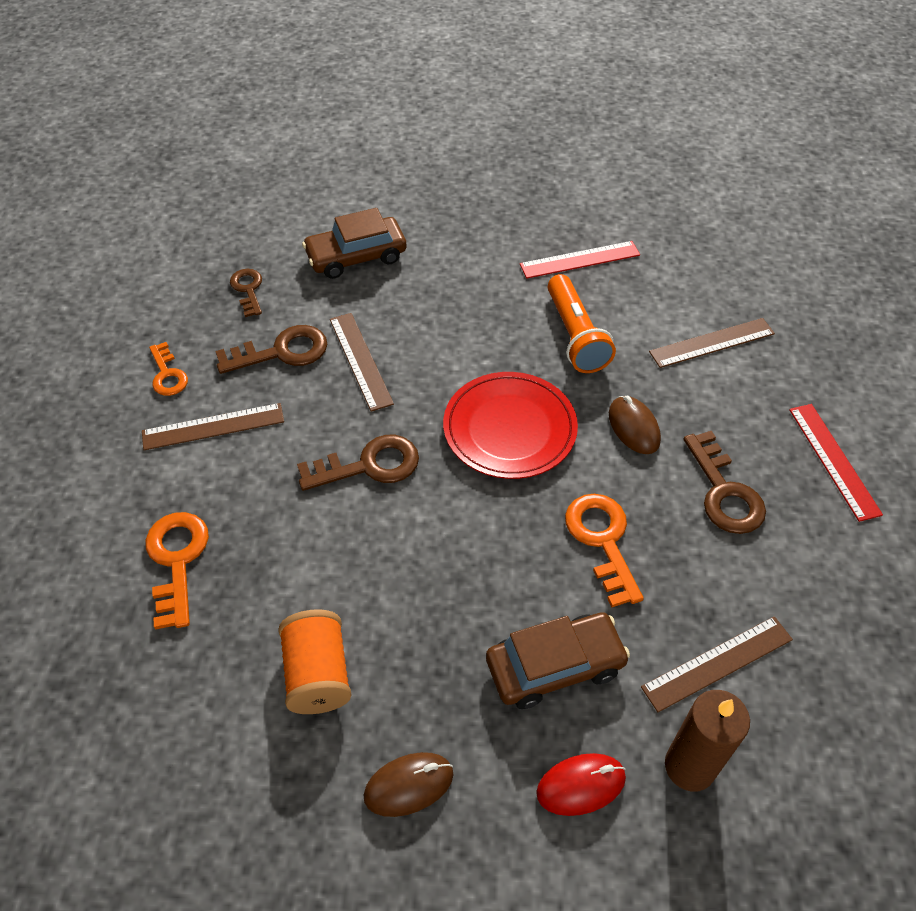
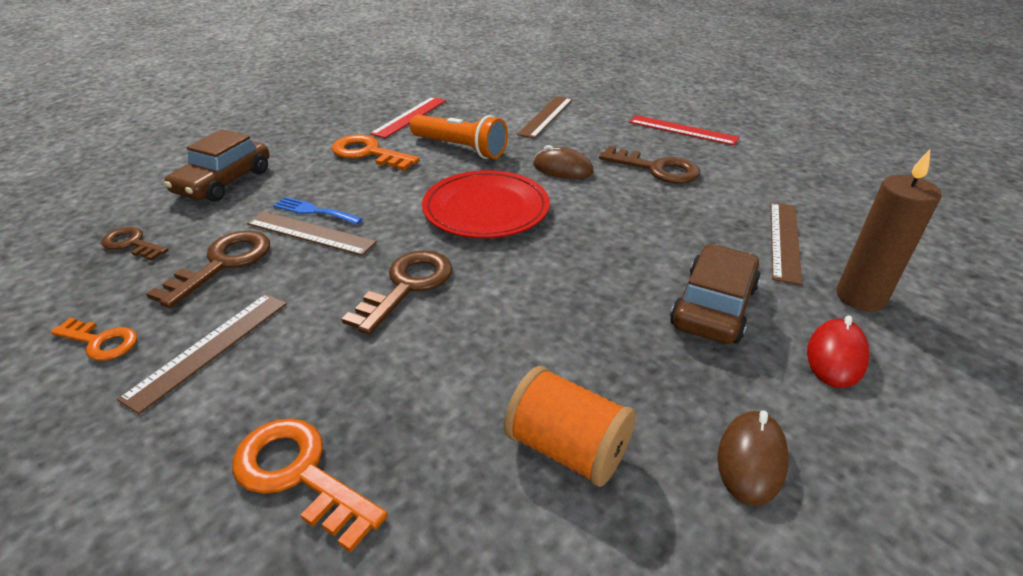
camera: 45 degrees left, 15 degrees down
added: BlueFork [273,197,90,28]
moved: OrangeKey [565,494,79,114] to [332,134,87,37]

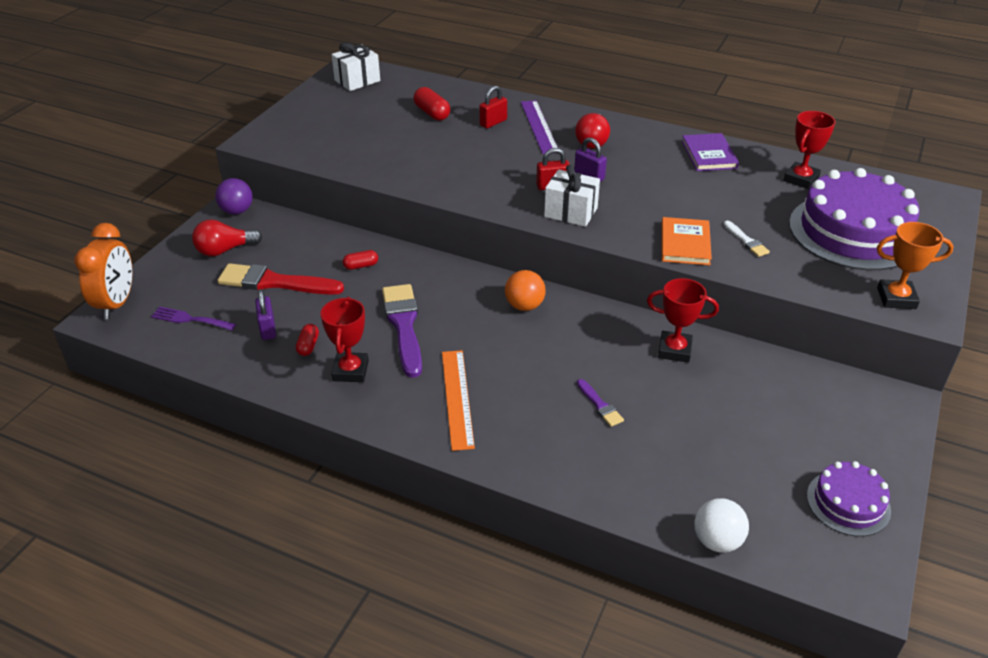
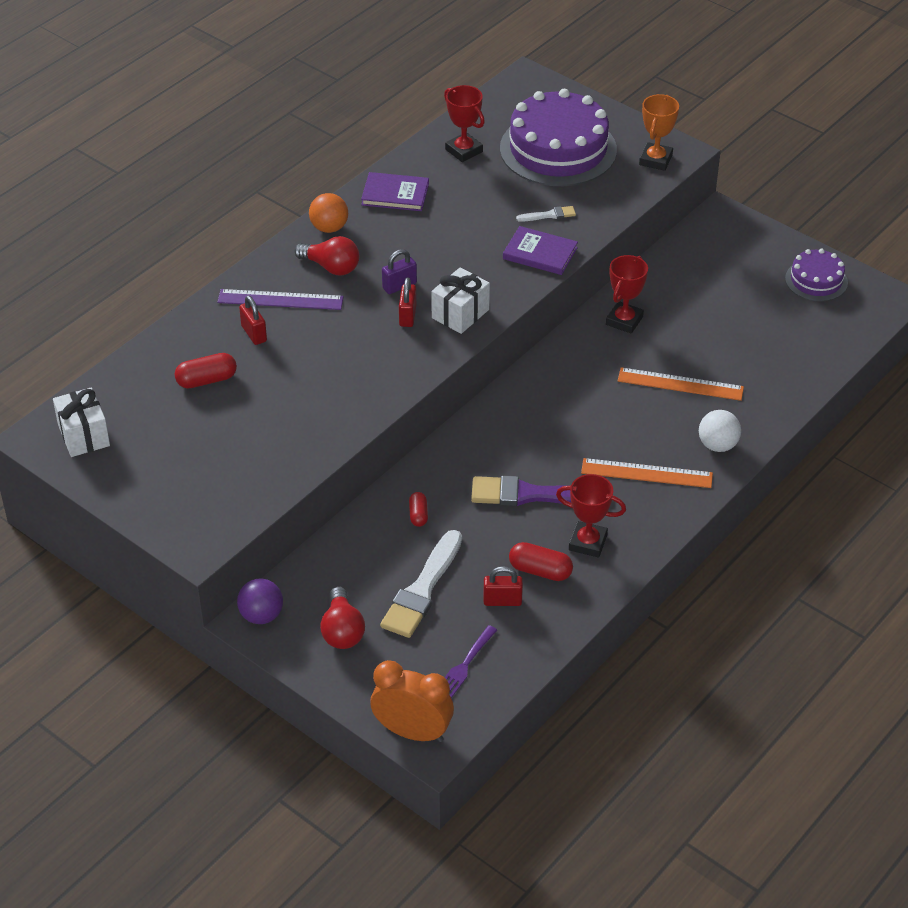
camera: 75 degrees left, 5 degrees up
moved: OrangeBall [505,270,41,41] to [309,193,39,40]; WhiteBall [694,498,55,55] to [699,410,42,42]
replaced: PurpleBrush [577,379,47,48] to OrangeRuler [618,367,126,34]
recoloured: OrangeBook [661,217,51,48] to PurpleBook [503,226,75,49]; RedBrush [218,263,126,32] to WhiteBrush [380,530,82,108]; PurplePadlock [255,289,21,51] to RedPadlock [483,566,40,40]
resized: RedCapsule [296,324,23,32] = [509,542,64,39] x1.58

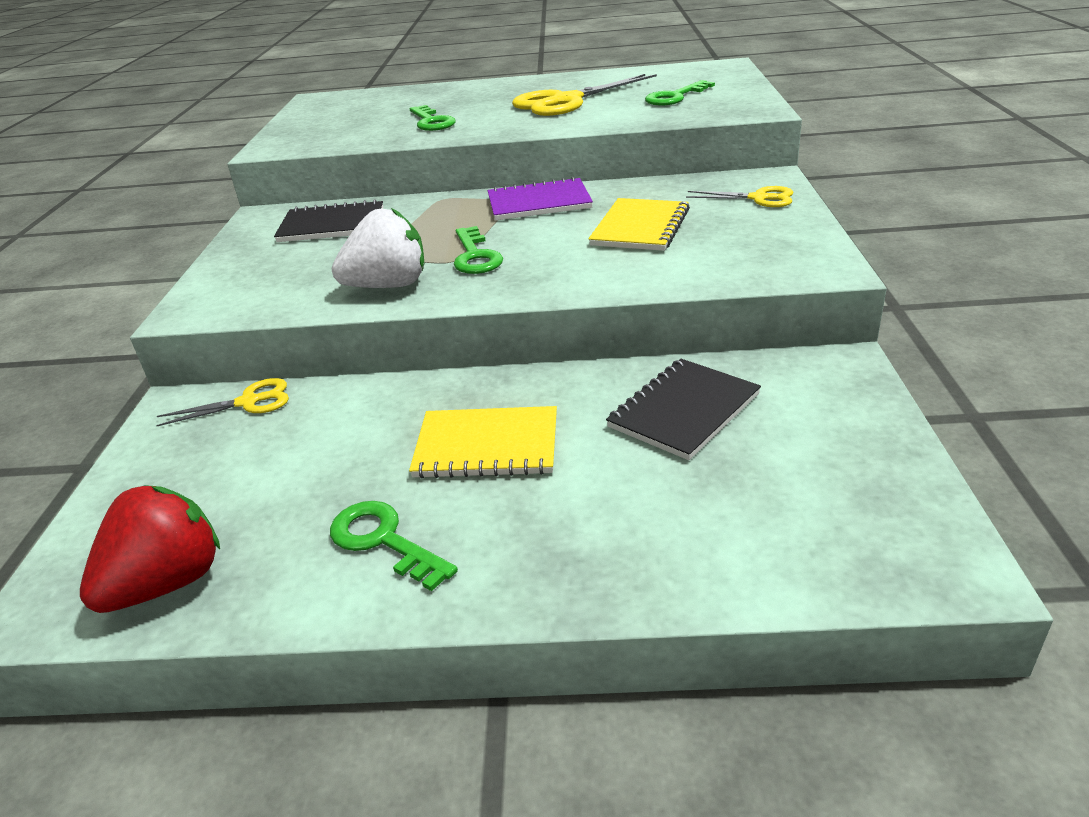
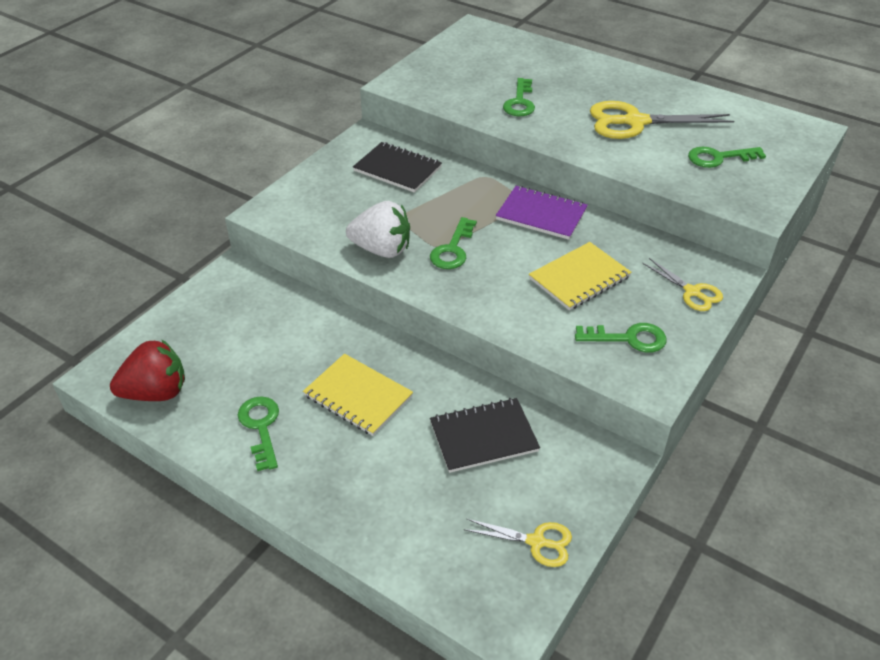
camera: 30 degrees right, 10 degrees up
added: GreenKey [575,323,91,30]
moved: YellowScissors [156,378,133,48] to [464,519,108,48]

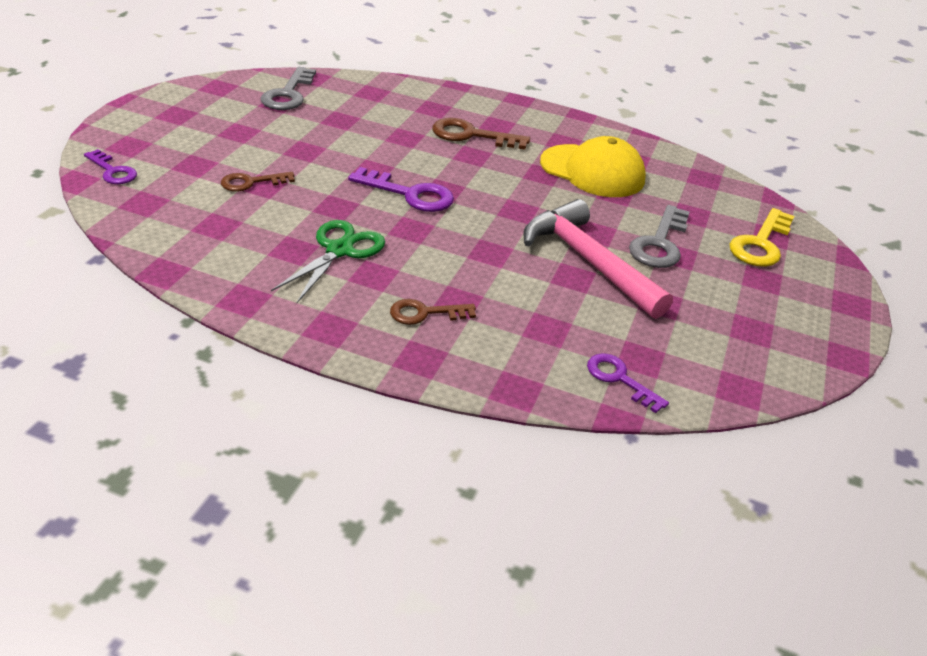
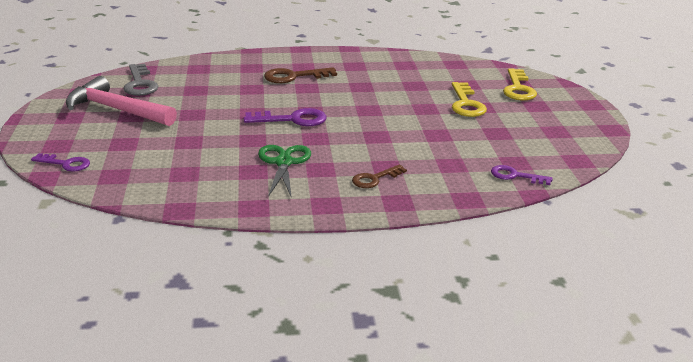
camera: 25 degrees left, 10 degrees down
removed: YellowCap [540,136,106,61]; BrownKey [221,172,74,20]
moved: PinkHammer [524,199,149,120] to [66,76,111,50]
recoloured: GreyKey [629,205,61,63] to YellowKey [452,82,35,35]

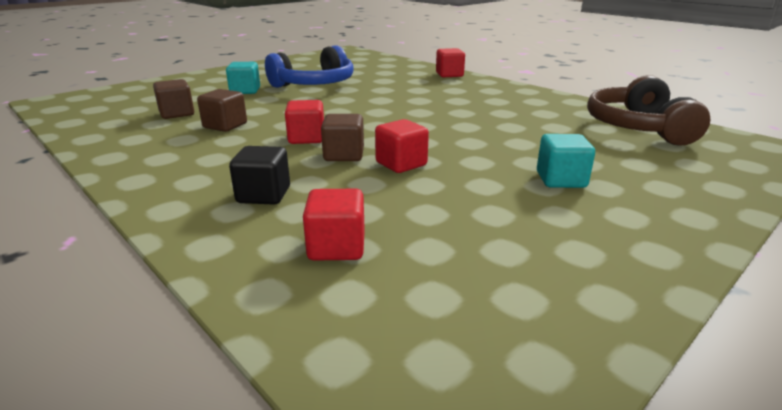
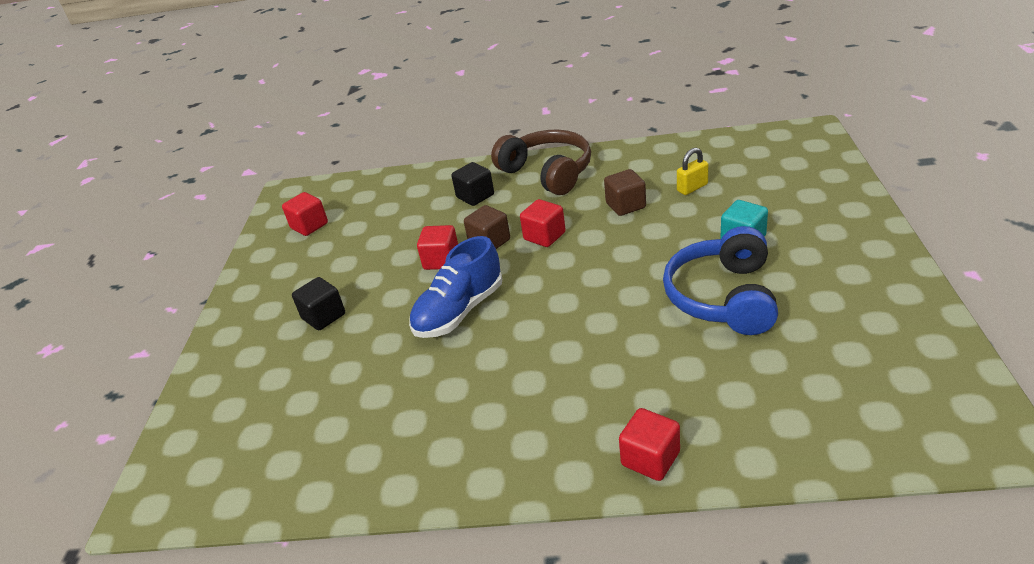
camera: 140 degrees right, 10 degrees up
added: BlueShoe [409,236,93,102]
moved: BrownHeadphones [587,75,124,71] to [491,130,100,65]; RedCube [303,189,62,72] to [282,192,46,44]
replaced: BrownCube [153,79,41,40] to YellowPadlock [677,148,31,47]
recoloured: TurquoiseCube [537,134,58,54] to BlackCube [292,277,53,53]

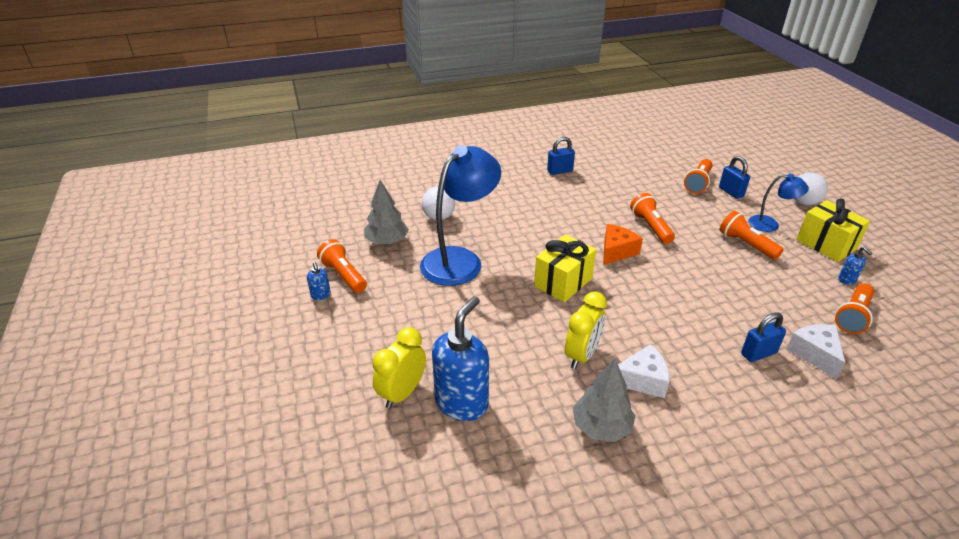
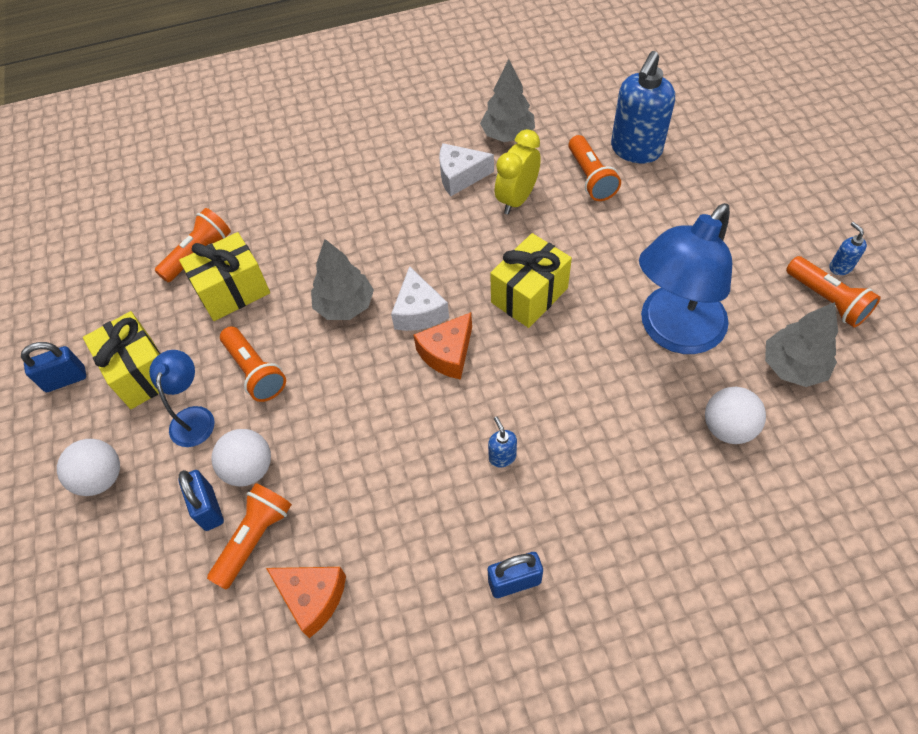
camera: 175 degrees left, 20 degrees up
removed: YellowClock [373,327,53,82]
added: YellowGift [179,232,91,89]; GreyTree [311,239,63,81]; WhiteBall [212,429,59,58]; OrangeCheese [266,567,80,71]
moved: OrangeFlashlight [630,193,45,51] to [568,135,53,66]; BlueSoapDispenser [838,247,34,37] to [488,417,29,51]; BluePadlock [741,312,45,50] to [21,342,65,50]; WhiteCheese [787,324,58,55] to [391,266,58,65]
turned: BlueLamp [749,174,60,58] = [149,350,65,97] 75 degrees clockwise

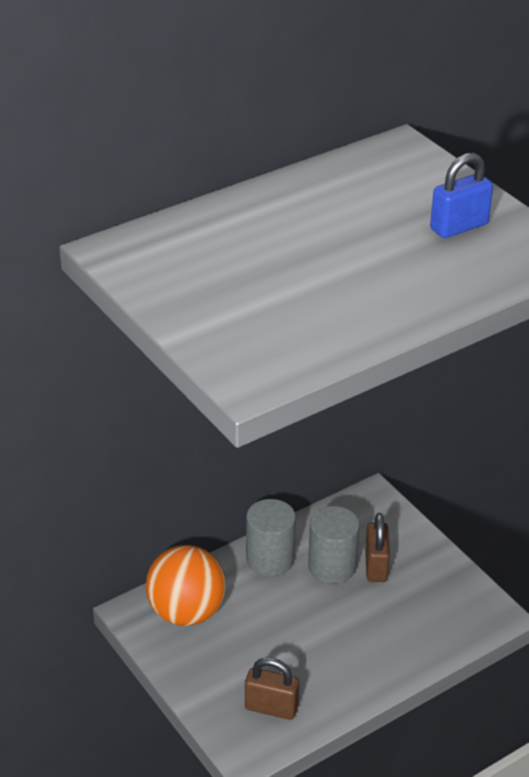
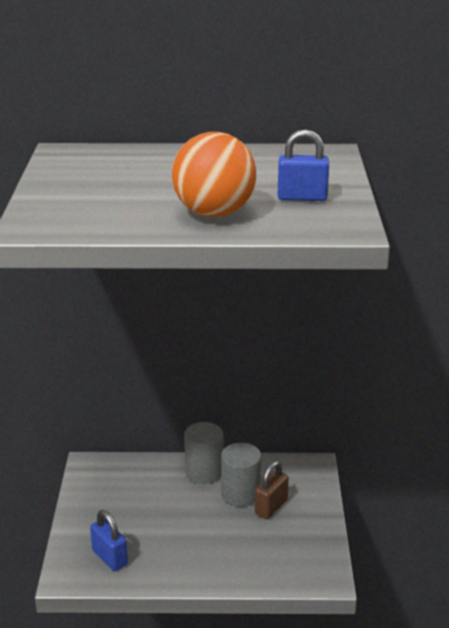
camera: 35 degrees right, 10 degrees down
moved: OrangeBall [146,545,80,81] to [172,132,84,85]
recoloured: BrownPadlock [245,657,54,63] to BluePadlock [90,510,38,61]

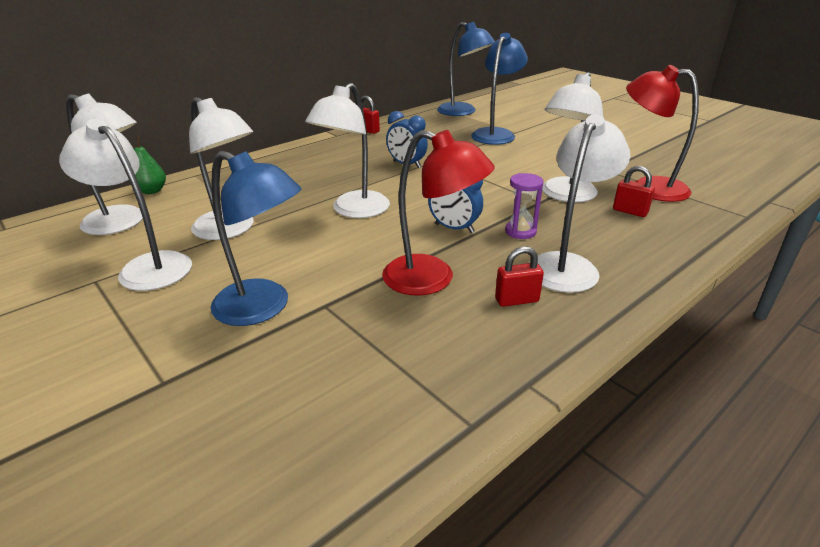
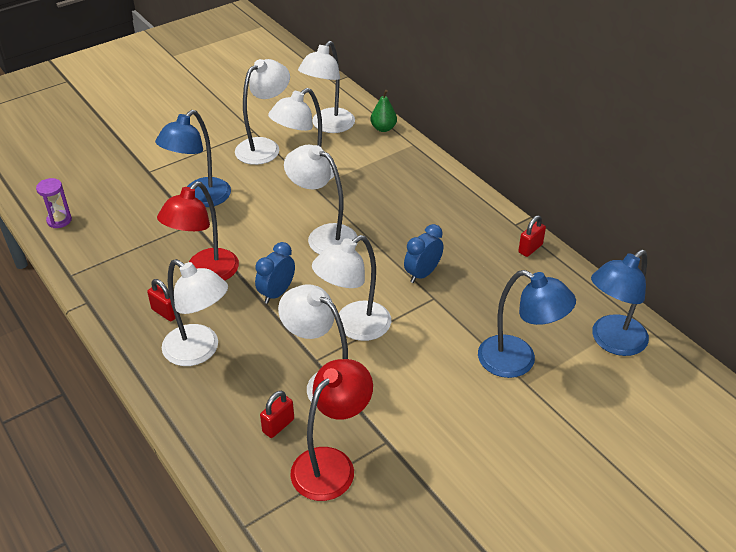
camera: 95 degrees right, 10 degrees up
added: WhiteLamp [312,235,79,106]
moved: PurpleHourglass [505,173,39,66] to [36,178,36,50]
turned: RedPadlock [495,246,49,61] = [147,279,29,42] 45 degrees counterclockwise

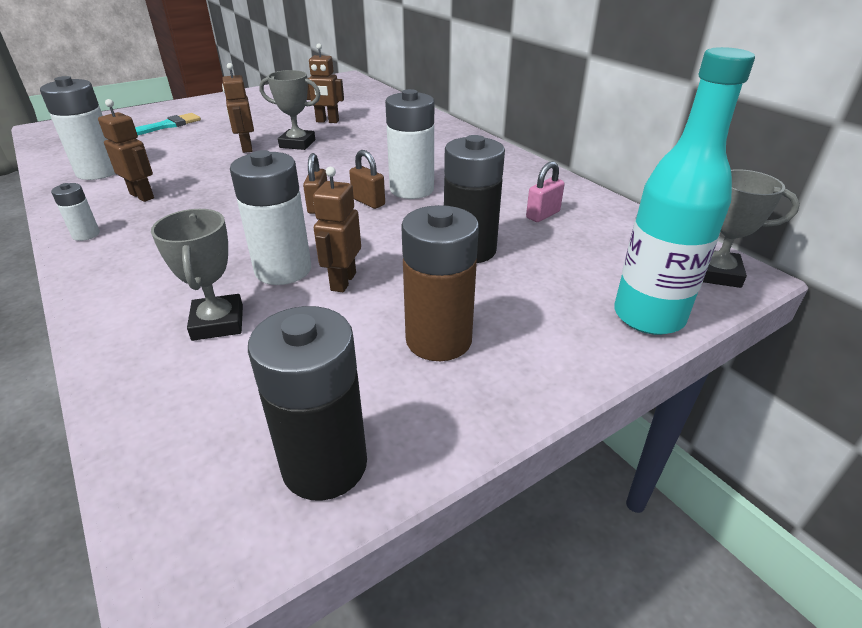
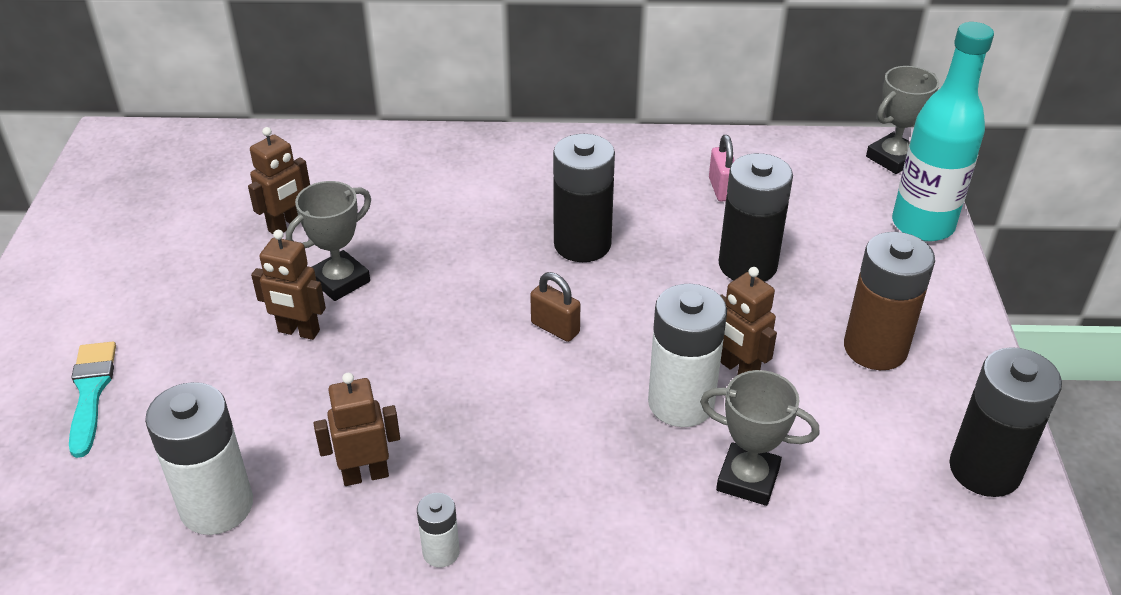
camera: 55 degrees left, 5 degrees up
removed: BrownPadlock [349,150,36,59]
recoloured: WhiteBattery [385,89,49,110] to BlackBattery [553,134,62,128]

